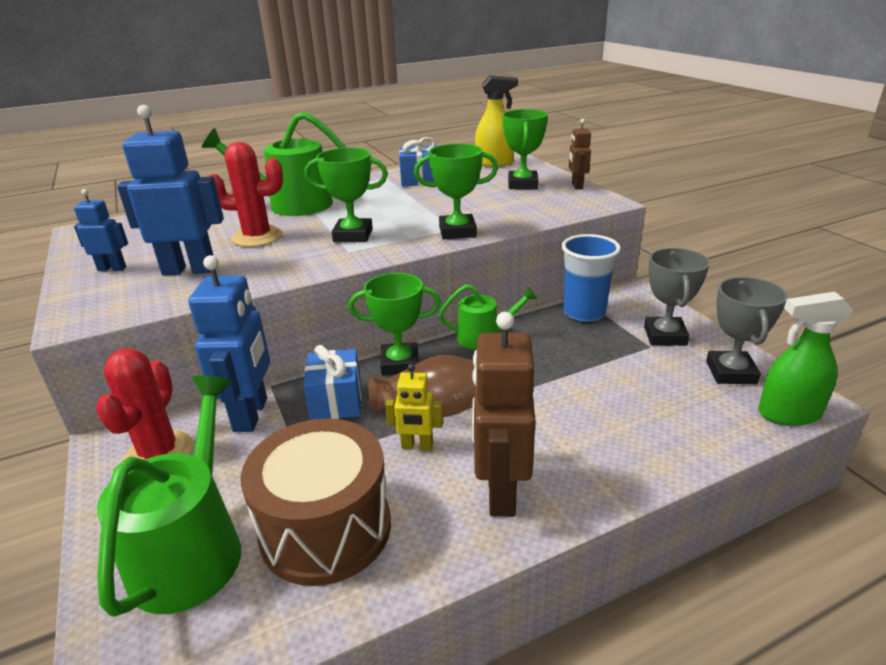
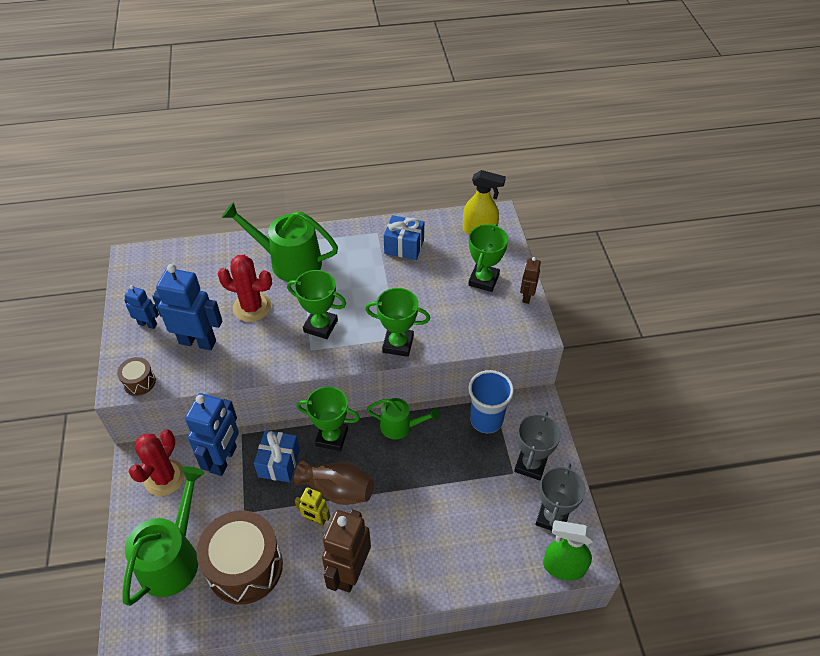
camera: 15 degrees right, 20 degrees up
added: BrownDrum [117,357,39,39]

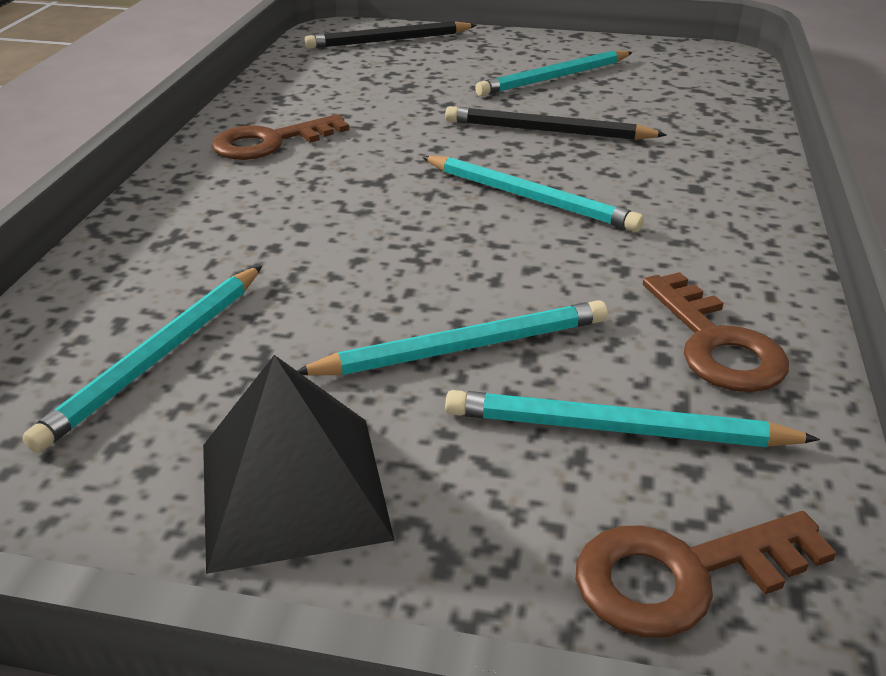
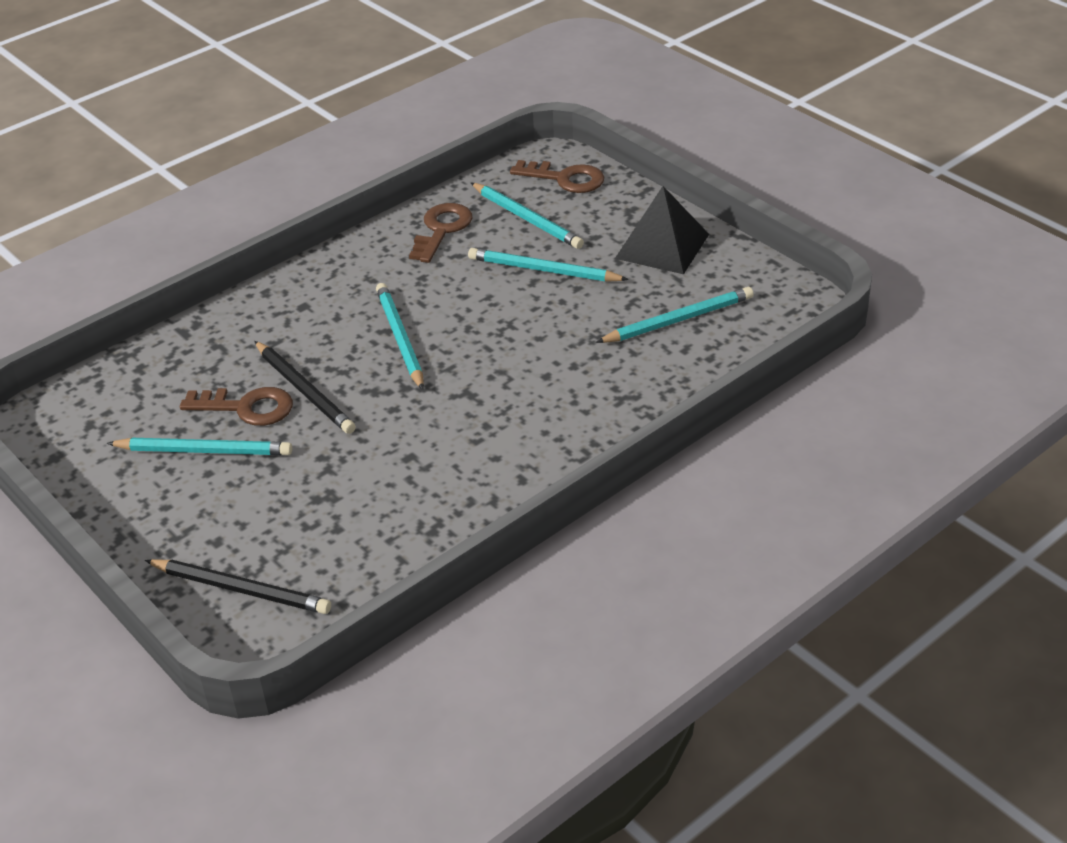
camera: 140 degrees left, 5 degrees up
moved: BrownKey [211,114,138,46] to [180,387,113,39]

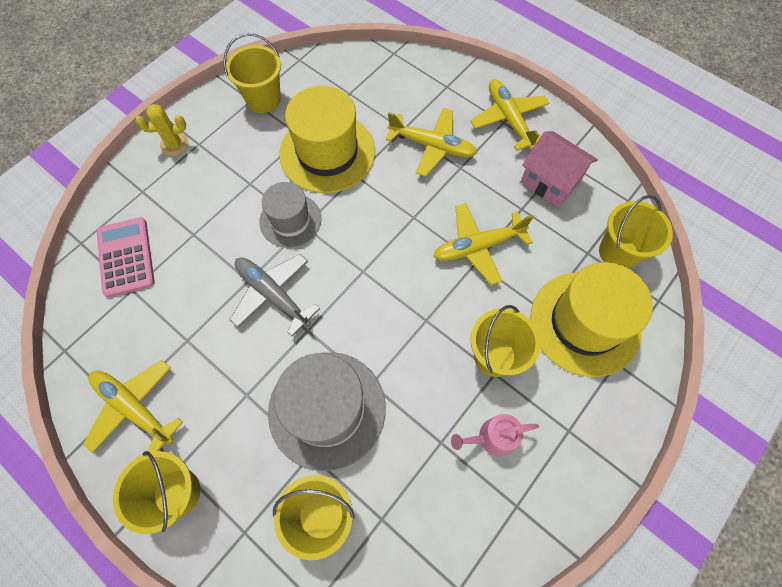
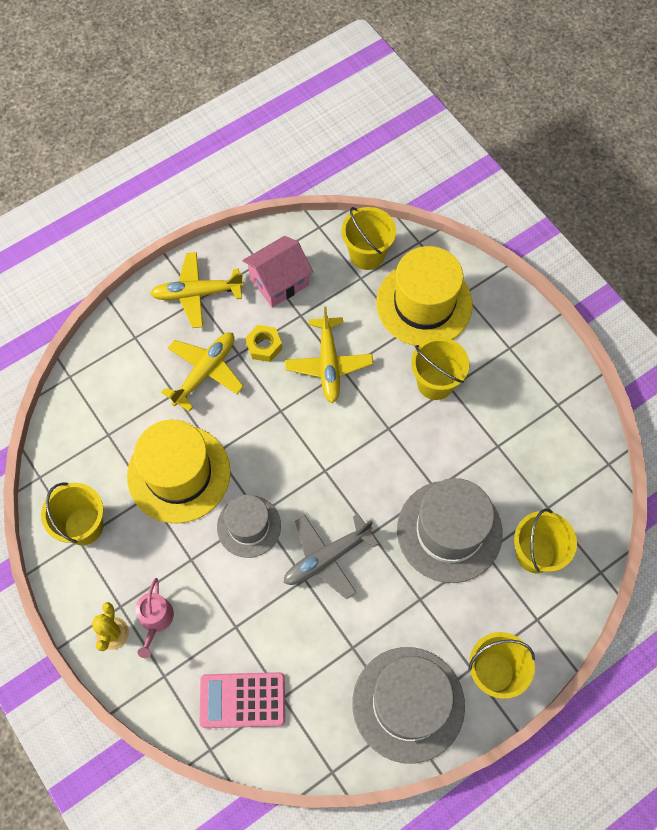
camera: 75 degrees left, 0 degrees up
added: YellowNut [245,325,37,37]
moved: PinkWateringCan [451,414,88,43] to [135,578,39,80]
replaced: YellowPlane [83,360,100,93] to GreyHat [352,647,113,117]

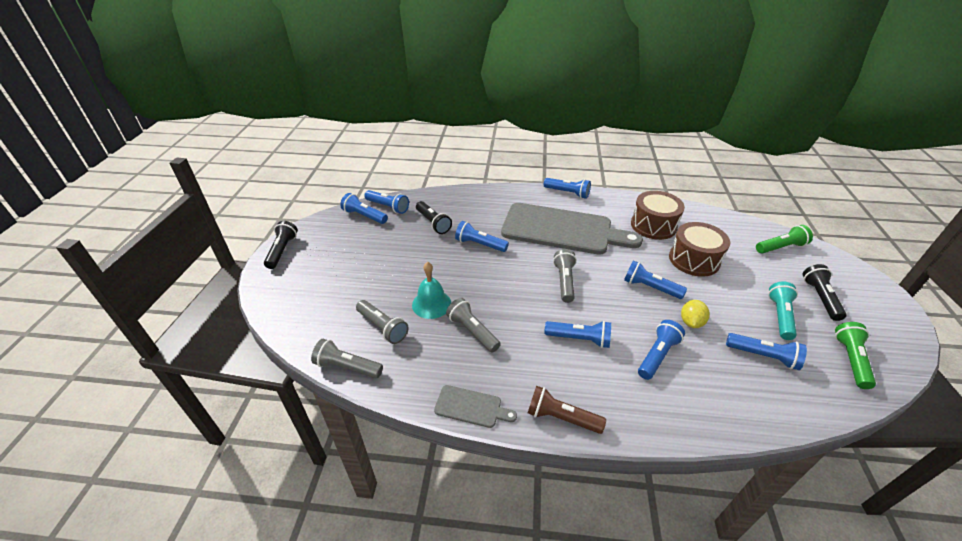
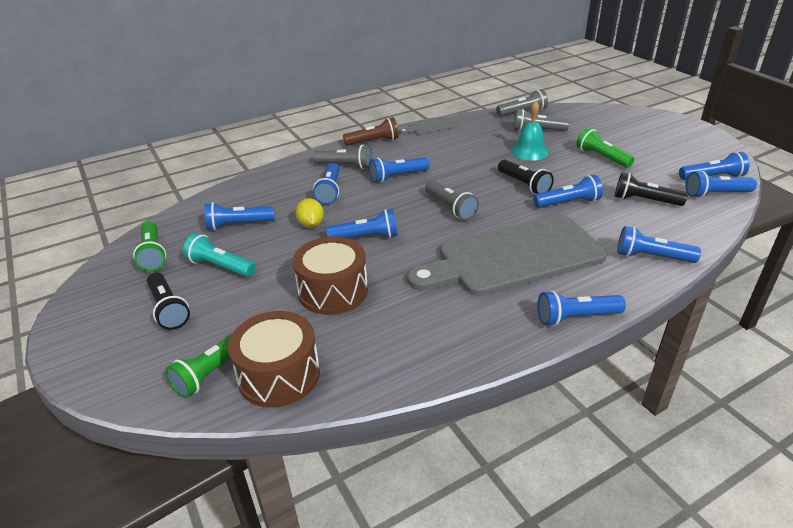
camera: 145 degrees right, 5 degrees down
added: GreenFlashlight [576,128,58,40]; BlueFlashlight [617,226,84,37]
moved: BrownDrum [631,191,54,49] to [228,311,92,97]; BlackFlashlight [264,221,34,48] to [498,159,56,35]; GreyFlashlight [446,298,55,55] to [313,145,59,24]
turned: TurquoiseFlashlight [768,282,30,58] = [183,233,73,44] 135 degrees clockwise

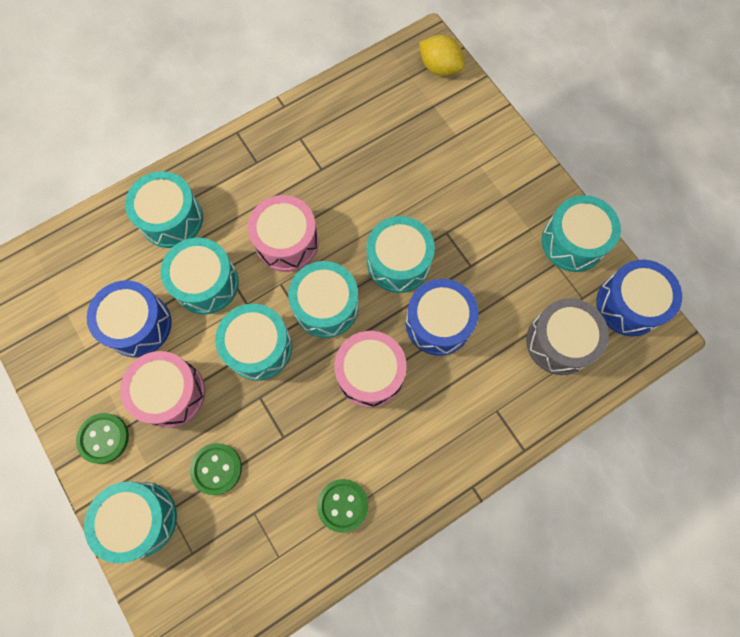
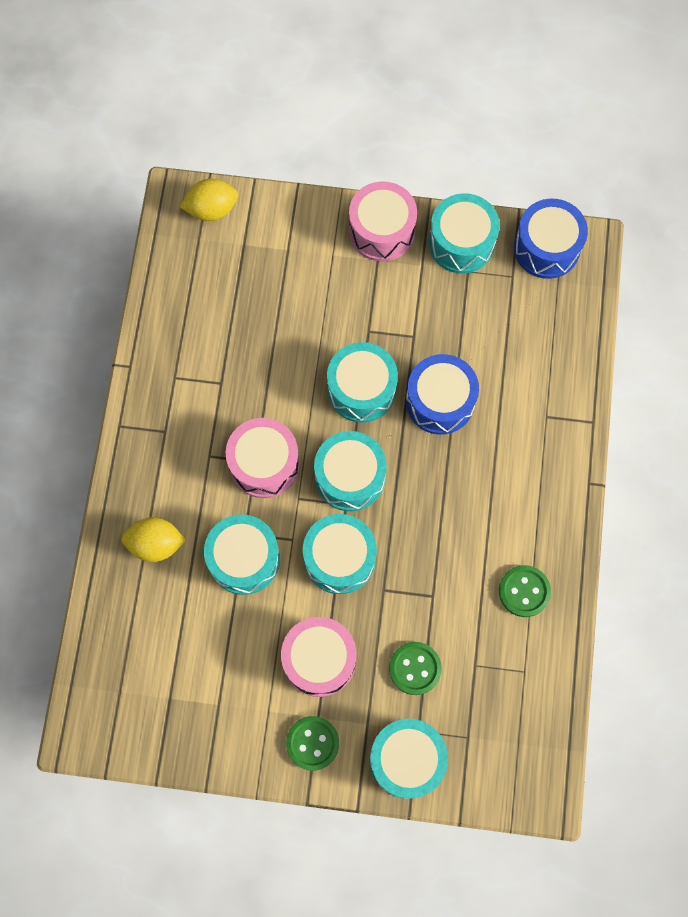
camera: 50 degrees left, 0 degrees up
removed: BlueDrum [87,280,85,77]; GreyDrum [526,298,83,77]
moved: PinkDrum [334,331,73,77] to [349,181,68,81]
replaced: TurquoiseDrum [125,171,78,77] to YellowLemon [121,517,65,45]

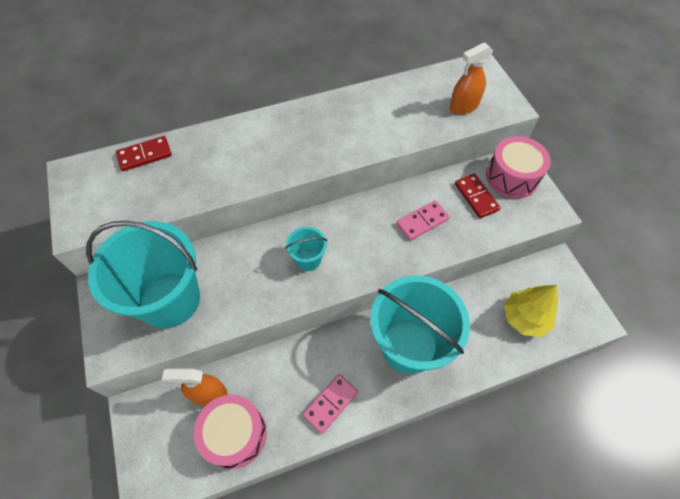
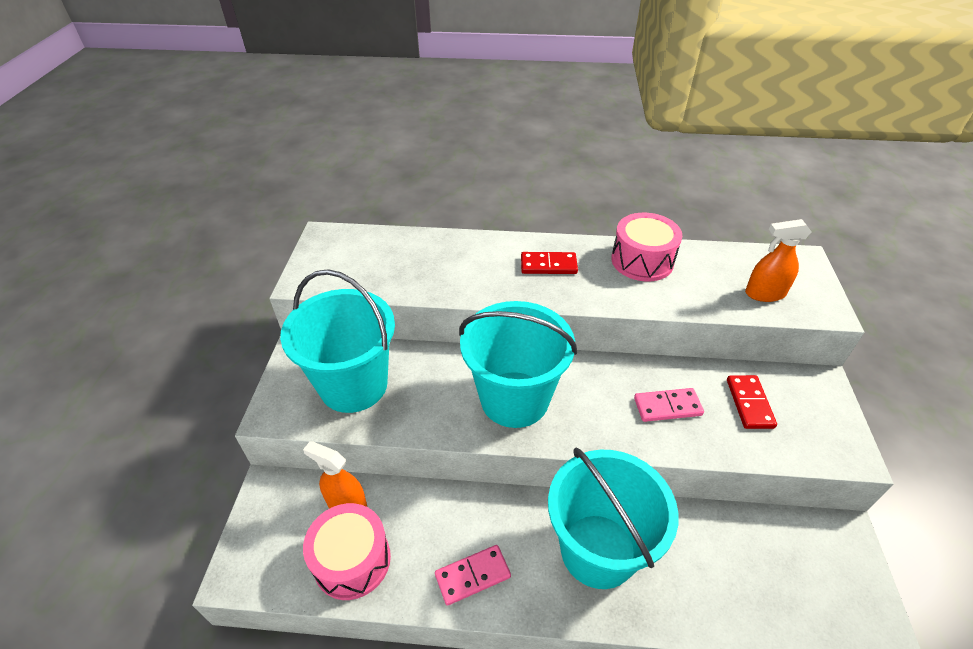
camera: 25 degrees right, 15 degrees down
removed: YellowTree [504,285,54,52]
moved: RedDomino [116,136,56,35] to [521,252,57,22]; PinkDrum [486,136,65,63] to [611,213,71,69]
resized: TurquoiseBucket [286,227,41,44] = [459,301,118,127] x2.25

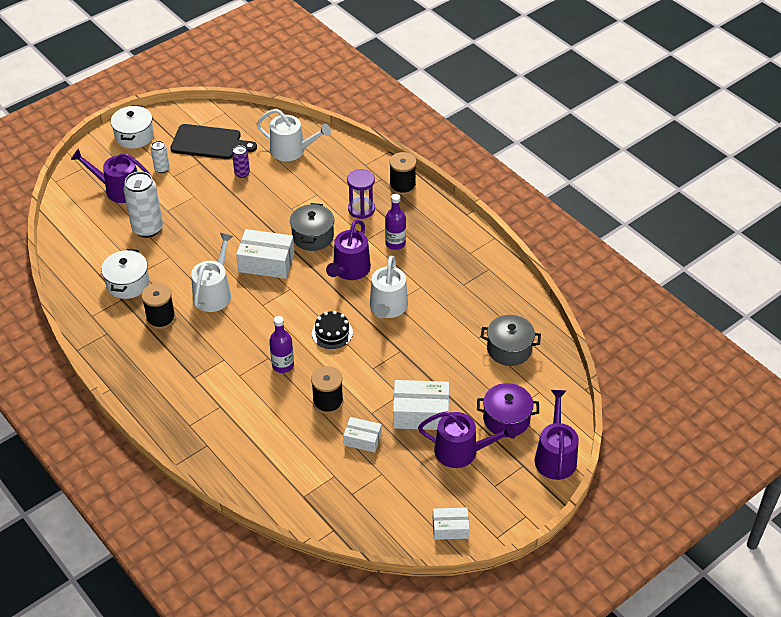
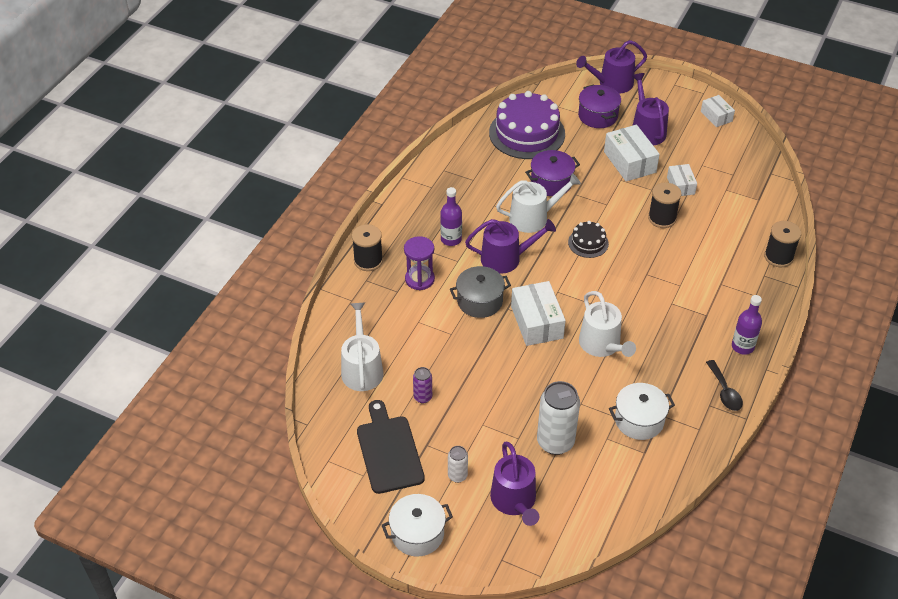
camera: 115 degrees left, 0 degrees up
added: PurplePot [525,150,55,46]; BlackSpoon [706,360,37,51]
moved: BlackSpool [142,283,34,46] to [764,221,37,46]; PurpleBottle [269,316,25,57] to [732,295,30,60]
replaced: GreyPot [481,315,60,51] to PurpleCake [489,91,76,68]
turned: WhiteWateringCan [191,233,42,79] = [579,291,57,66] 105 degrees counterclockwise

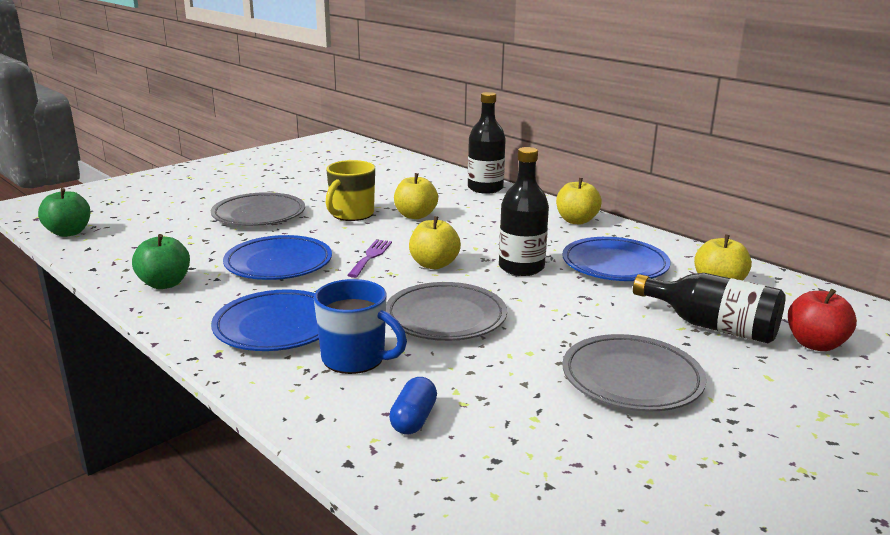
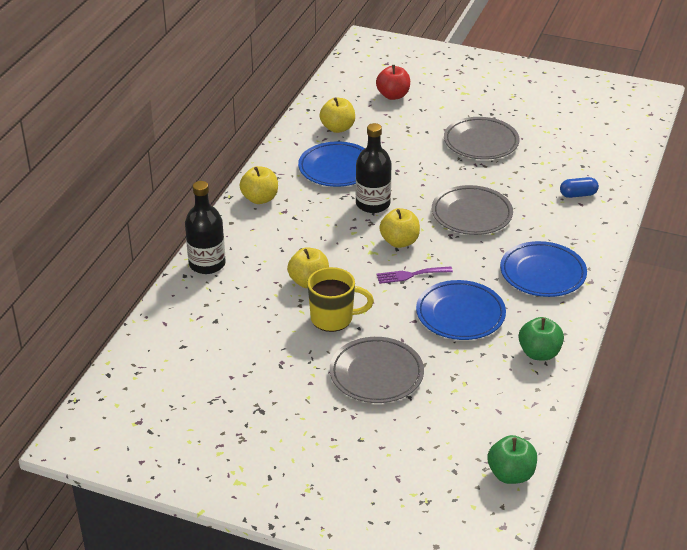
camera: 115 degrees left, 15 degrees up
removed: BlackBottle [633,273,153,70]; BlueMug [314,279,93,95]

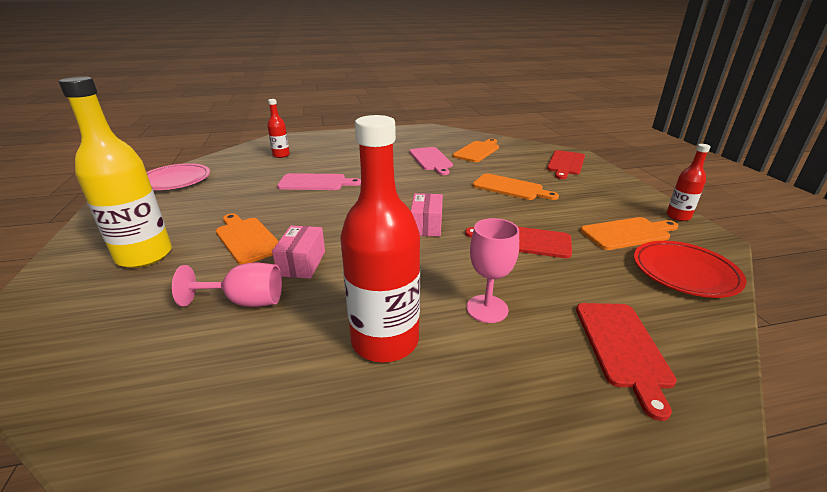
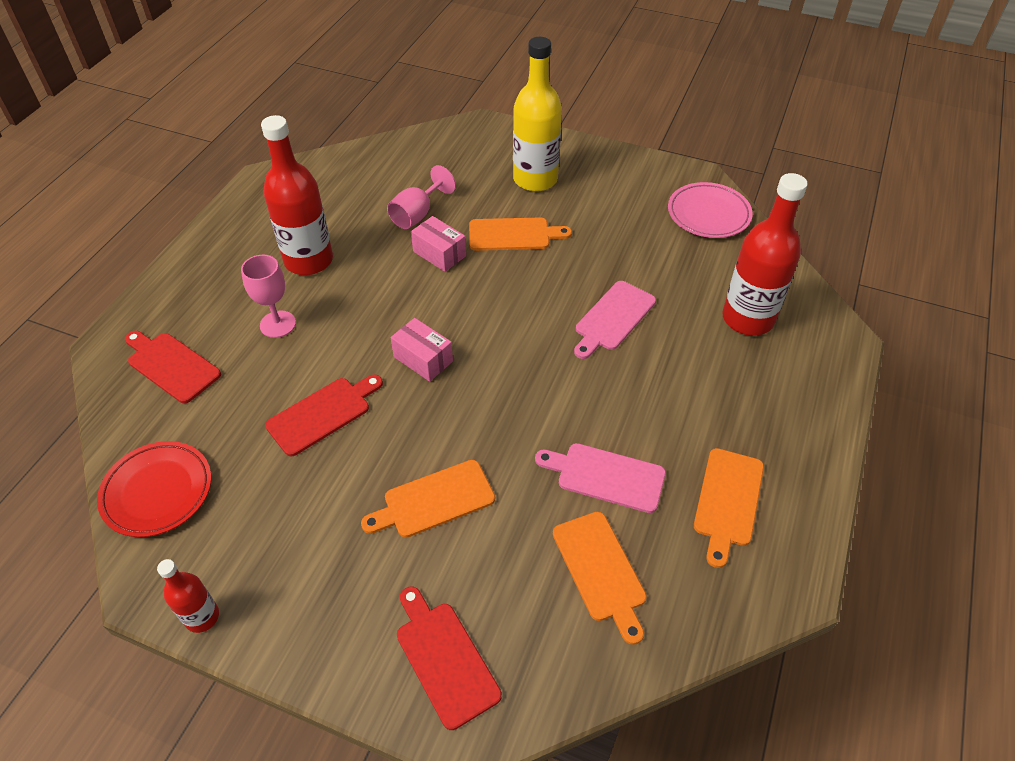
camera: 125 degrees right, 20 degrees up
moved: OrangeCuttingBoard [580,217,99,33] to [694,448,70,120]
resized: RedBottle [267,99,23,59] = [722,173,86,163] x1.96

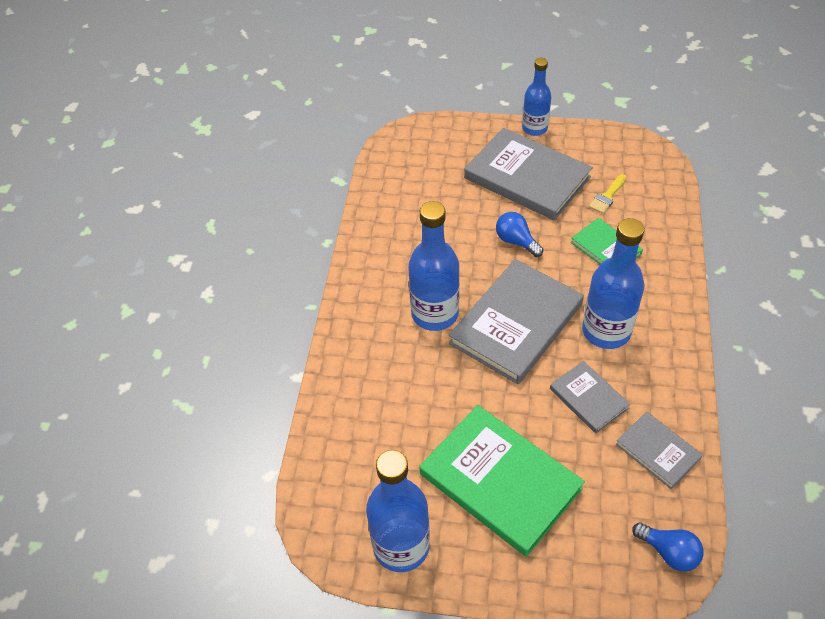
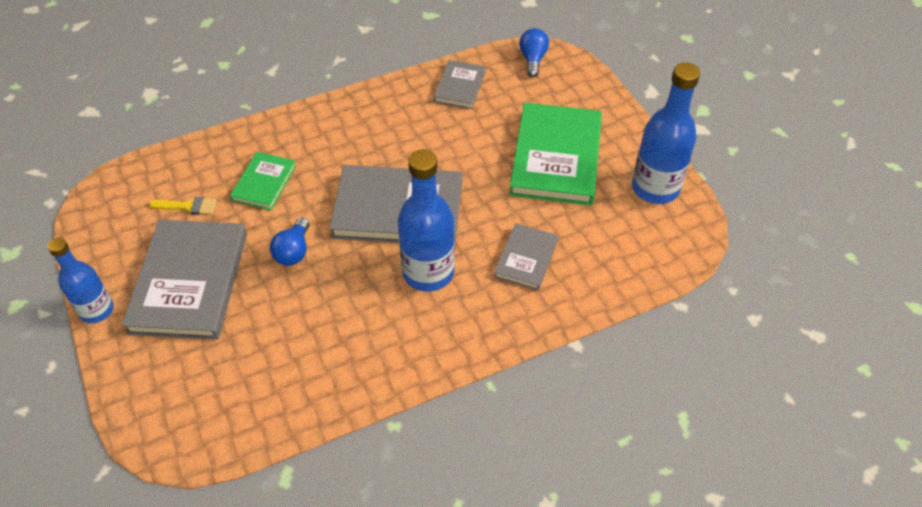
camera: 125 degrees left, 0 degrees up
removed: BlueBottle [582,218,62,131]
moved: GreyBook [550,361,80,73] to [494,223,64,67]

